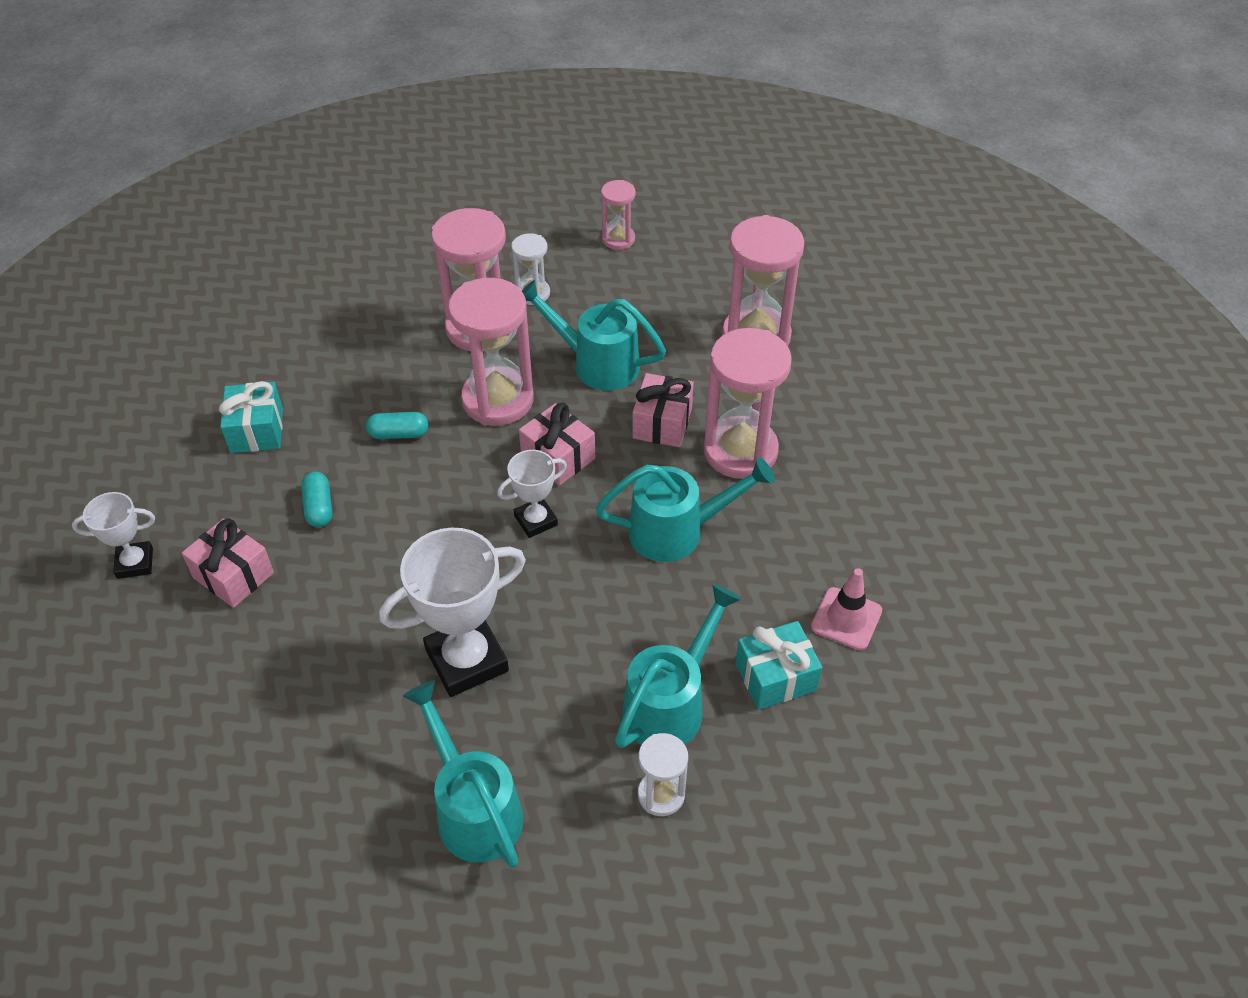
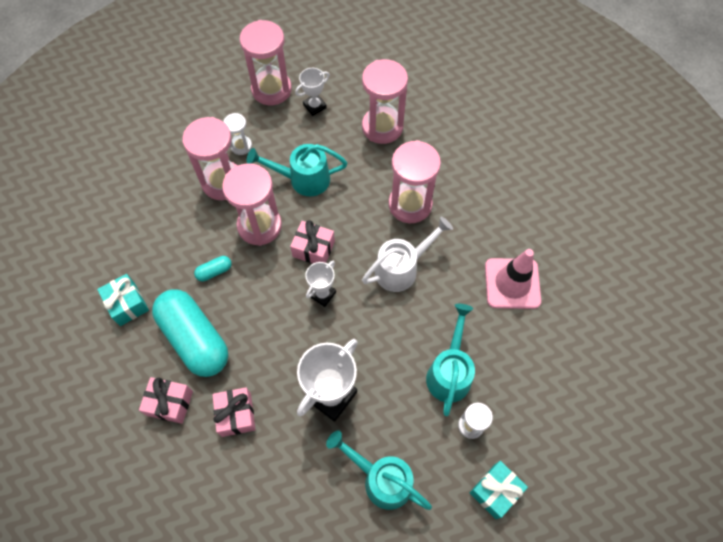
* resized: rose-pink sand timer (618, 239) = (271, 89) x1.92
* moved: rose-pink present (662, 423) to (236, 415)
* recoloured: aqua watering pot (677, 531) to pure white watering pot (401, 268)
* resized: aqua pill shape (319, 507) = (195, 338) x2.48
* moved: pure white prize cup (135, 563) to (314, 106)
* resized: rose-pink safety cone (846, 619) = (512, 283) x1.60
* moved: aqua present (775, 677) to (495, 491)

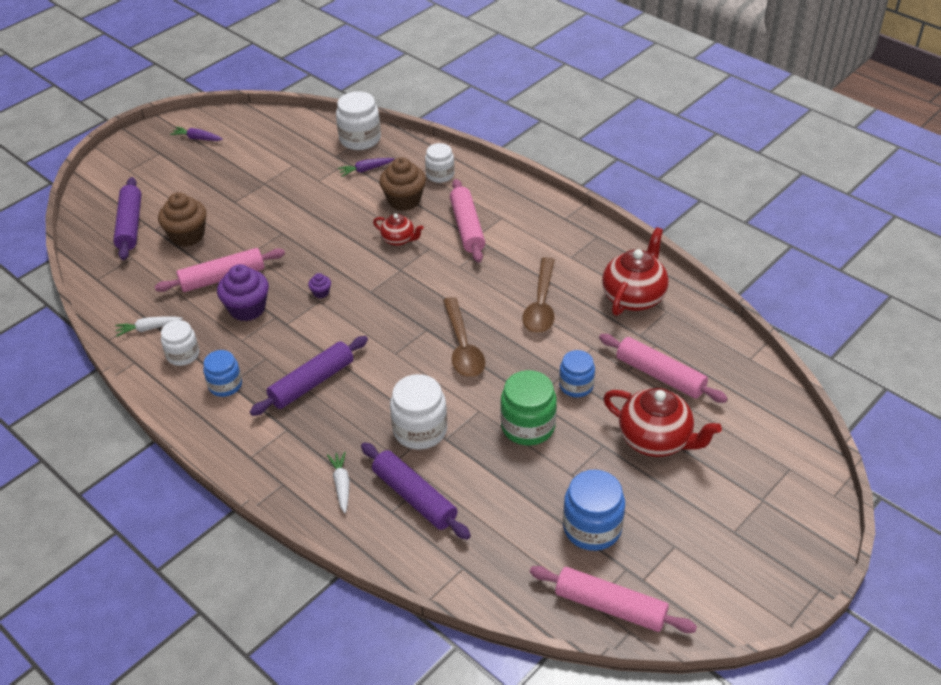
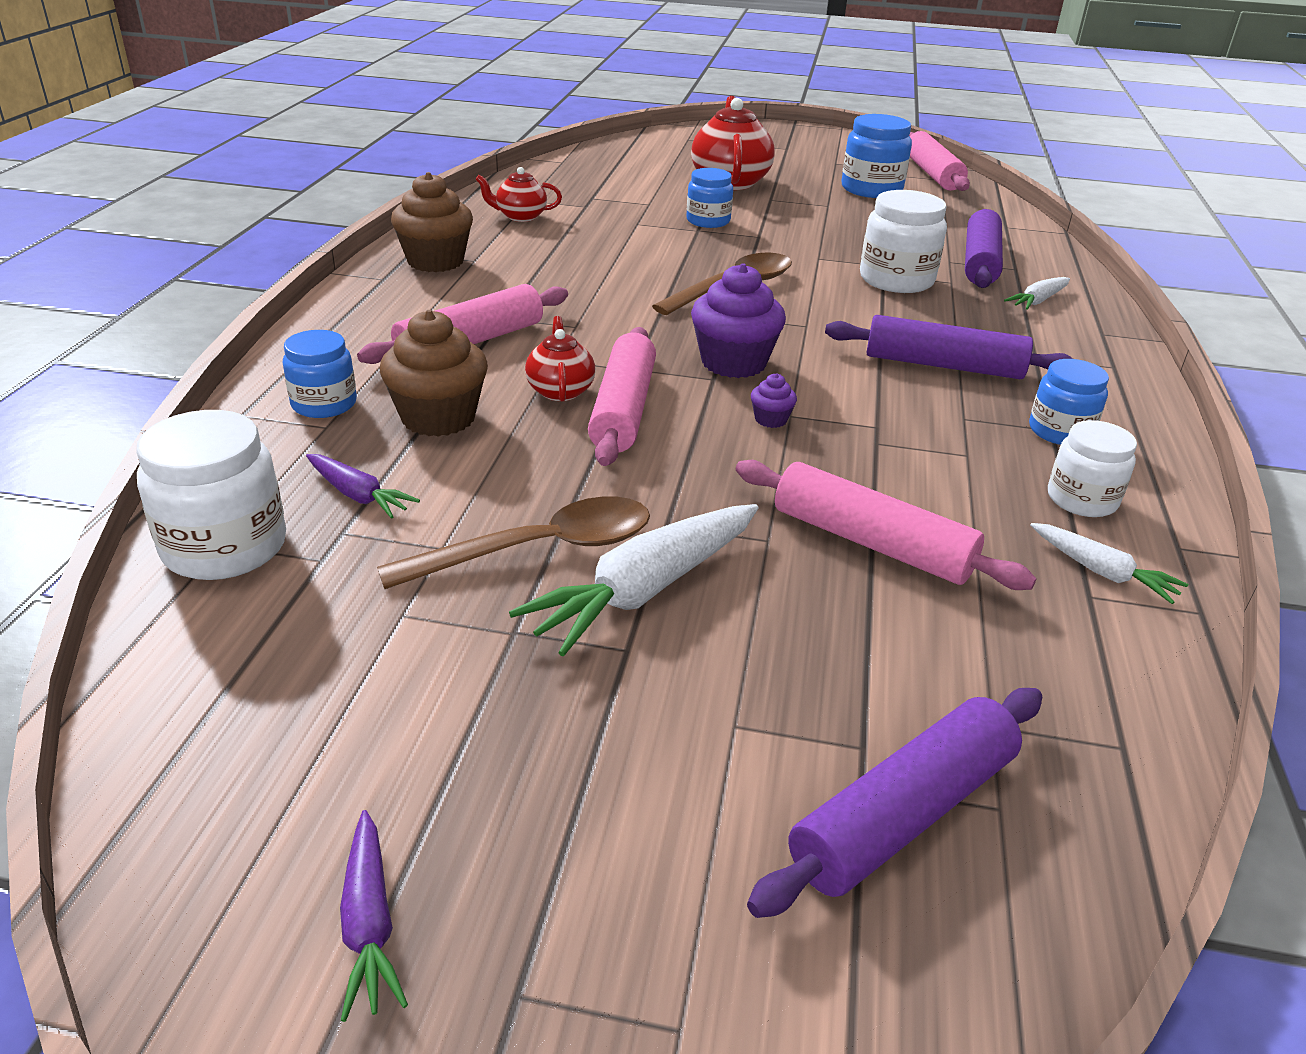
* recoloured: pure white jam jar (440, 175) to blue jam jar (324, 404)
* moved: dark brown cupcake (187, 236) to (435, 261)
* resized: crimson tea pot (634, 297) = (520, 217) x0.55
* moved: dark brown spoon (541, 305) to (540, 549)
* moved: purple cupcake (247, 309) to (733, 363)
* moved: rose-pink pastry roller (660, 375) to (623, 409)
* removed: green jam jar (528, 426)
* added: pure white root vegetable (644, 590)

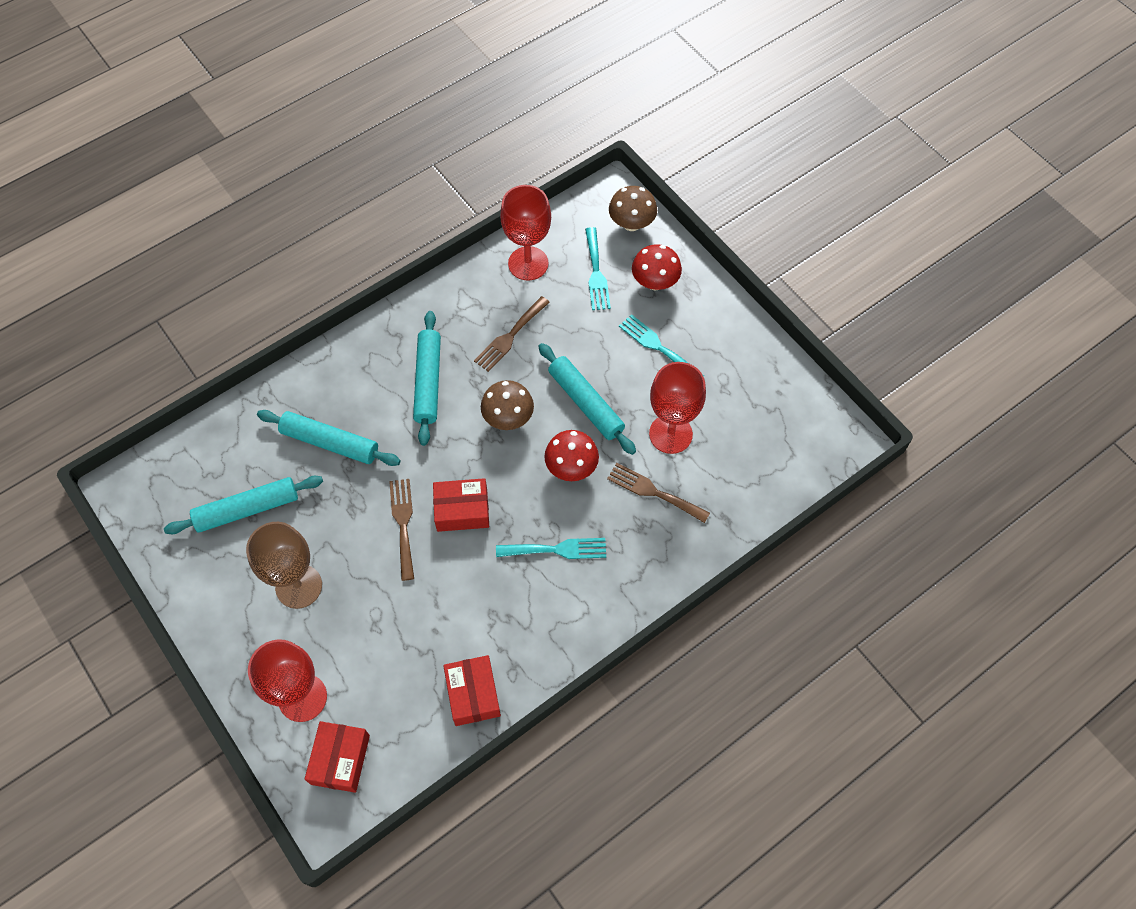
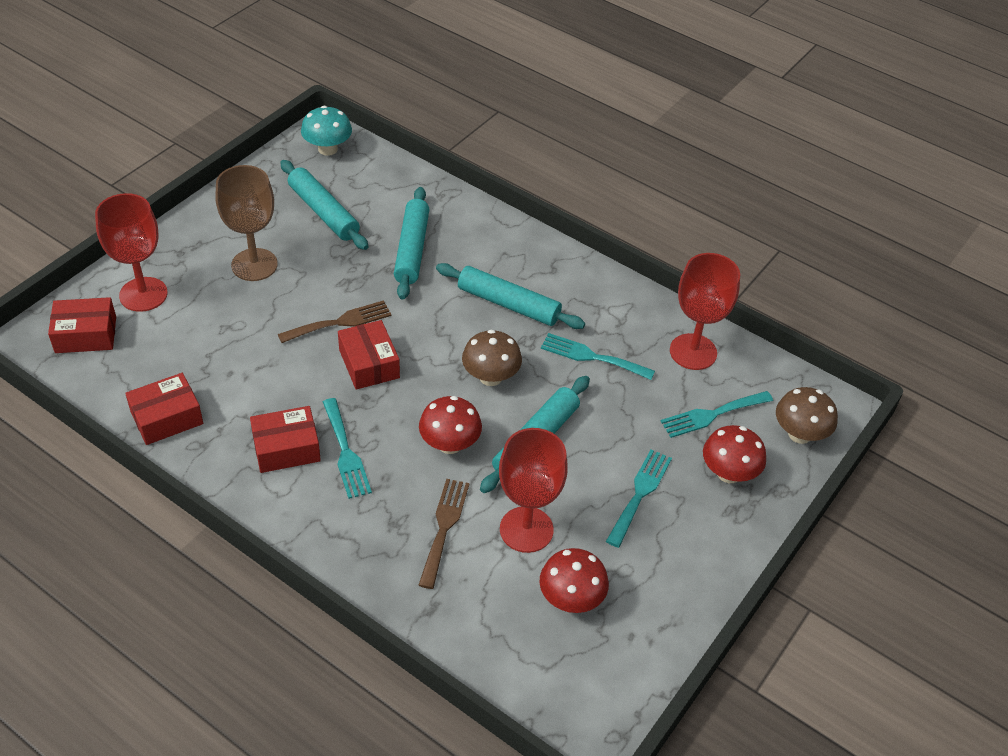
* recoloured: dark brown table fork (510, 336) to aqua table fork (591, 357)
* turned: aqua pastry roller (428, 382) = (508, 304) 45 degrees clockwise
* added: aqua toadstool (328, 149)
* added: crimson box (286, 448)
* added: crimson toadstool (571, 599)

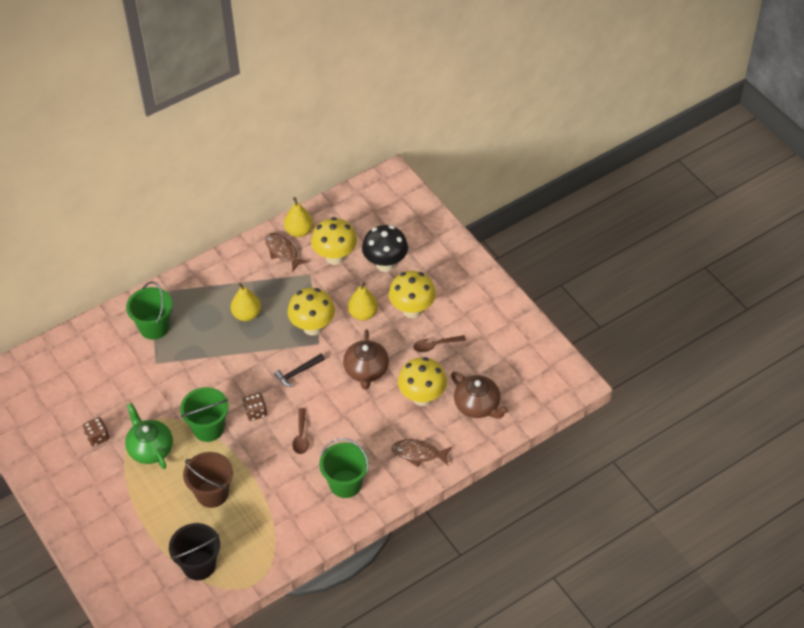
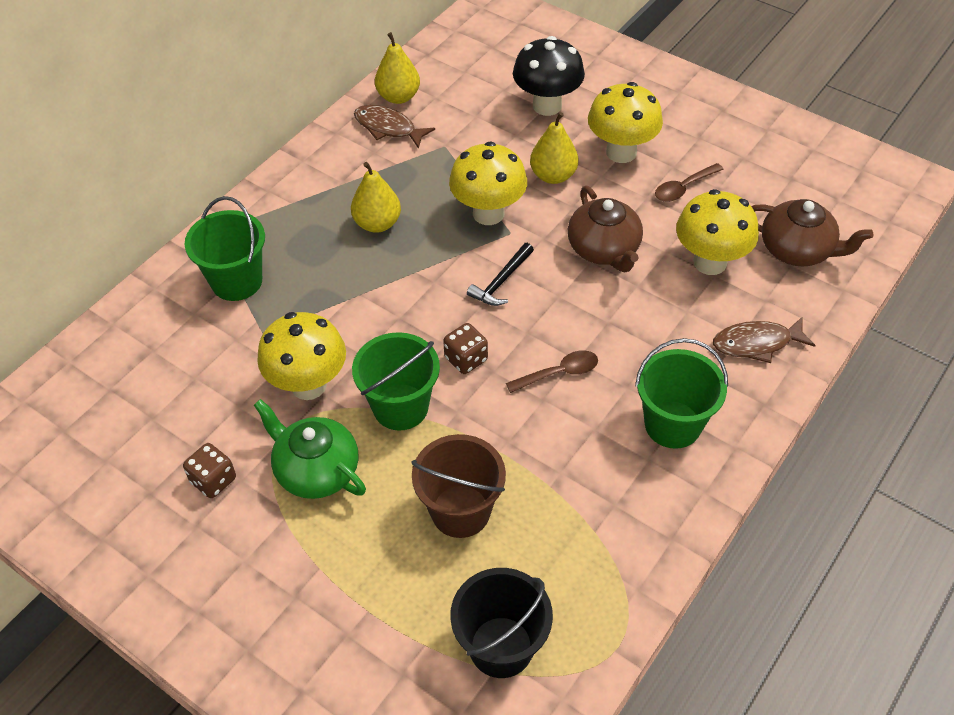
* moved: golden toadstool (335, 257) to (308, 385)
* turned: dark brown spoon (301, 436) = (559, 373) 90 degrees counterclockwise

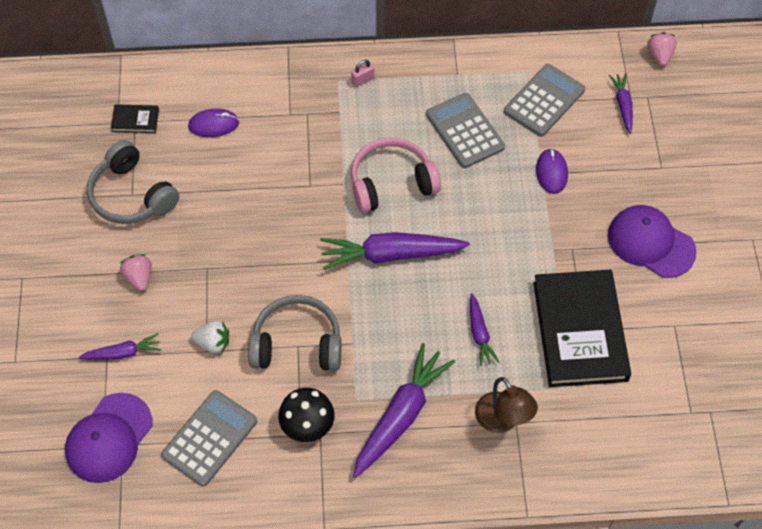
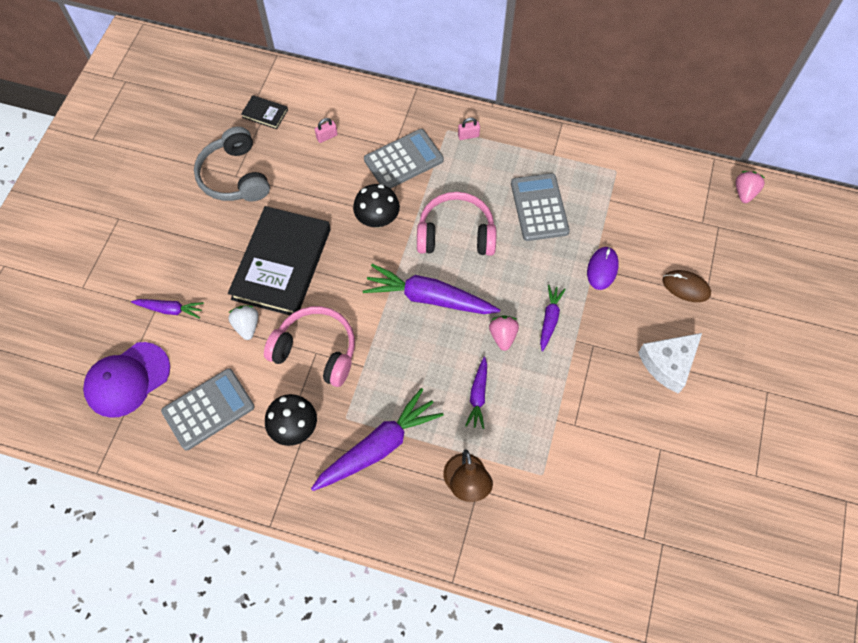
* moved: ash-grey calculator (544, 101) to (403, 160)
* moved: purple root vegetable (623, 105) to (549, 319)
* replaced: purple computer mouse (213, 125) to rose-pink padlock (327, 136)
* replaced: purple peaked cap (651, 243) to pure white piece of cheese (668, 364)
* moved: rose-pink berry (139, 278) to (502, 336)
* moved: ebony hardcover (580, 331) to (281, 264)
* recoloured: ash-grey headset (297, 344) to rose-pink headset (316, 351)
* turned: pure white berry (213, 343) = (247, 326) 135 degrees counterclockwise
* added: ebony toadstool (377, 219)
* added: dark brown computer mouse (686, 287)

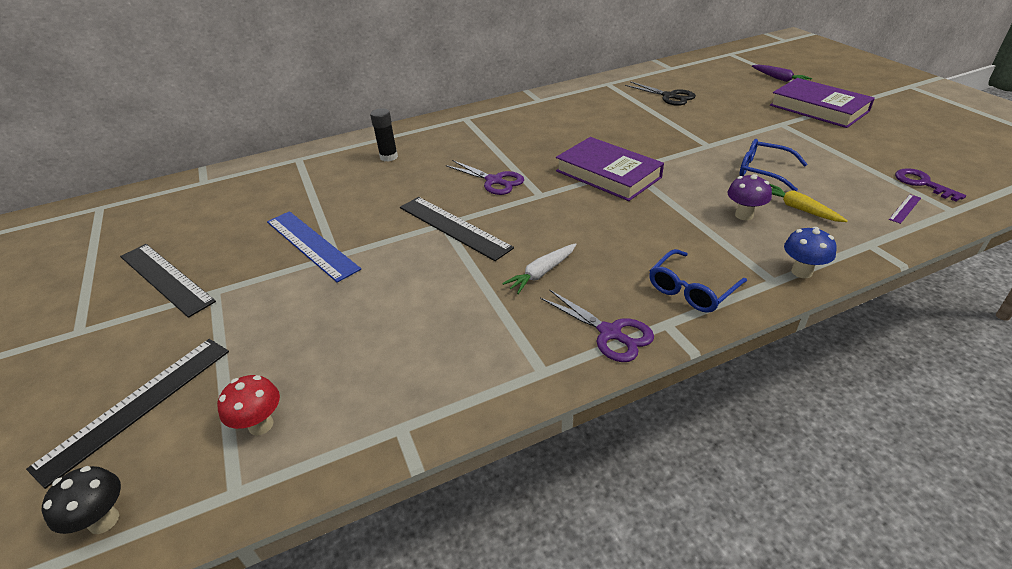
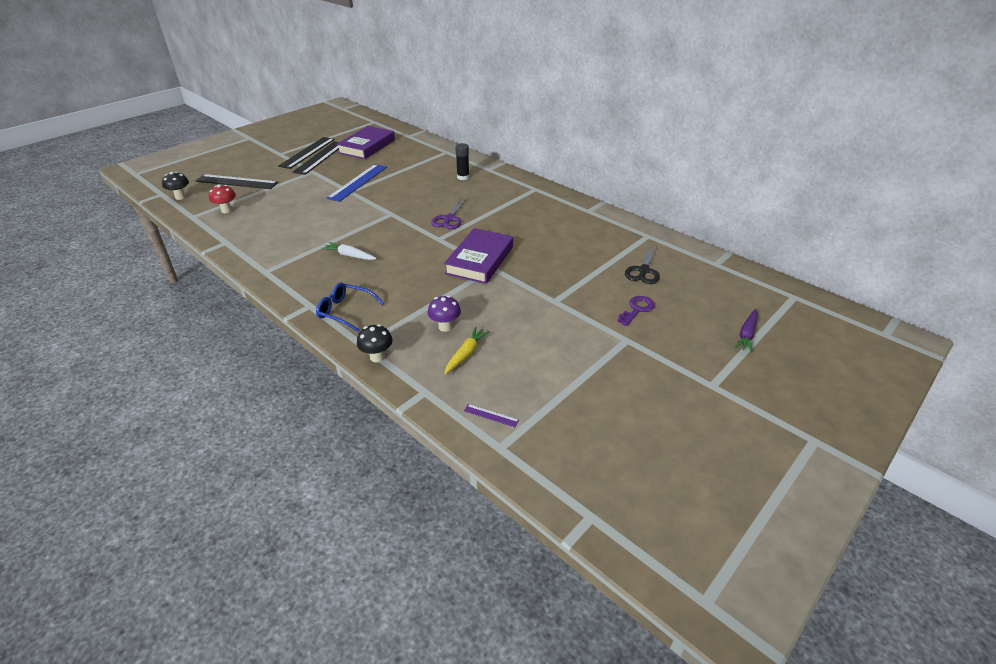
* moved: purple hardcover (818, 108) to (367, 146)
* removed: blue glasses (764, 171)
* moved: purple door key (922, 183) to (637, 309)
* moved: ebony ruler (454, 227) to (307, 152)
* recoloured: blue toadstool (801, 272) to ebony toadstool (377, 357)
* removed: purple scissors (610, 333)

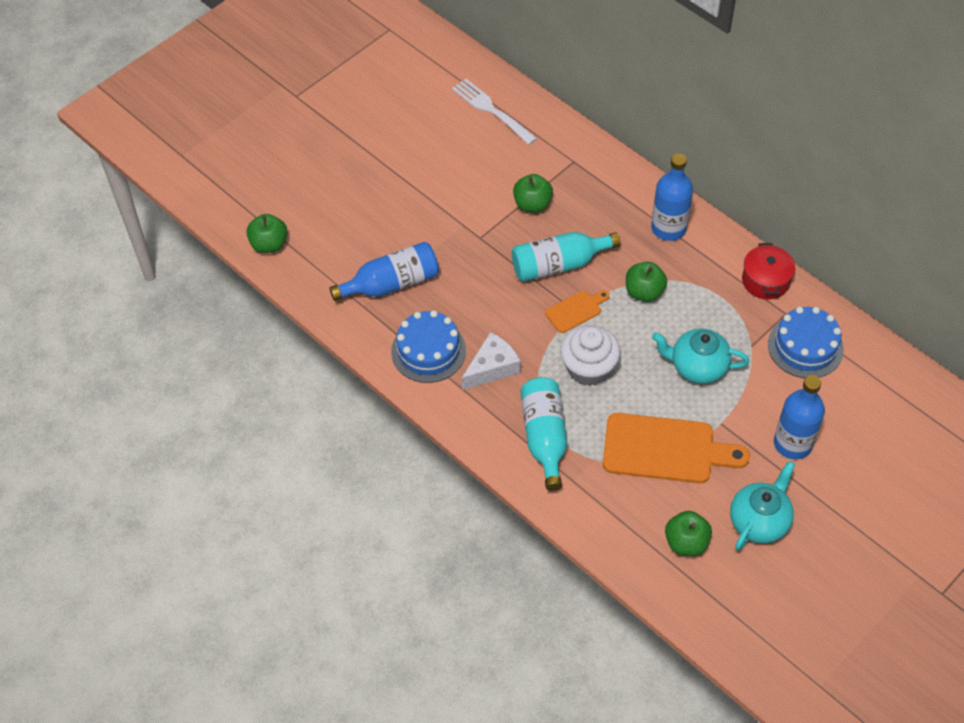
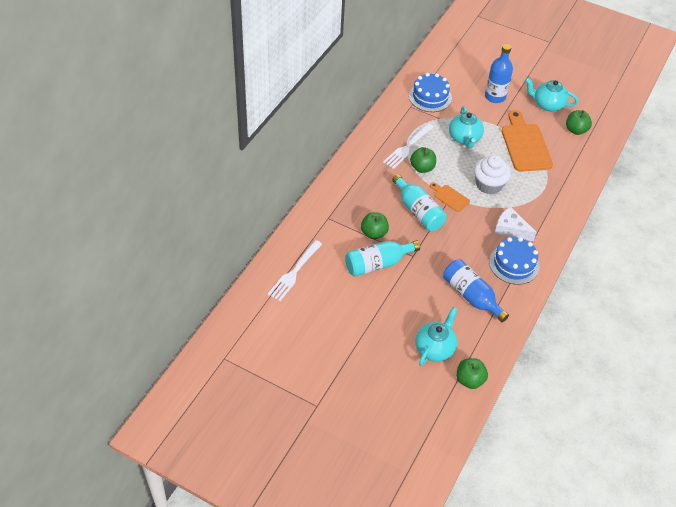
* removed: blue drink bottle (668, 228)
* removed: crimson stockpot (765, 281)
* moved: aqua drink bottle (544, 437) to (377, 264)
* added: pure white table fork (408, 147)
* added: aqua tea pot (434, 348)

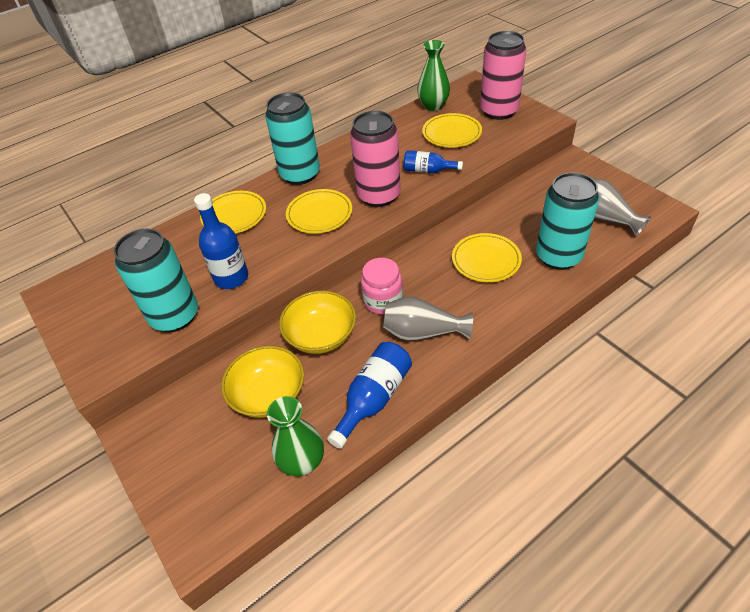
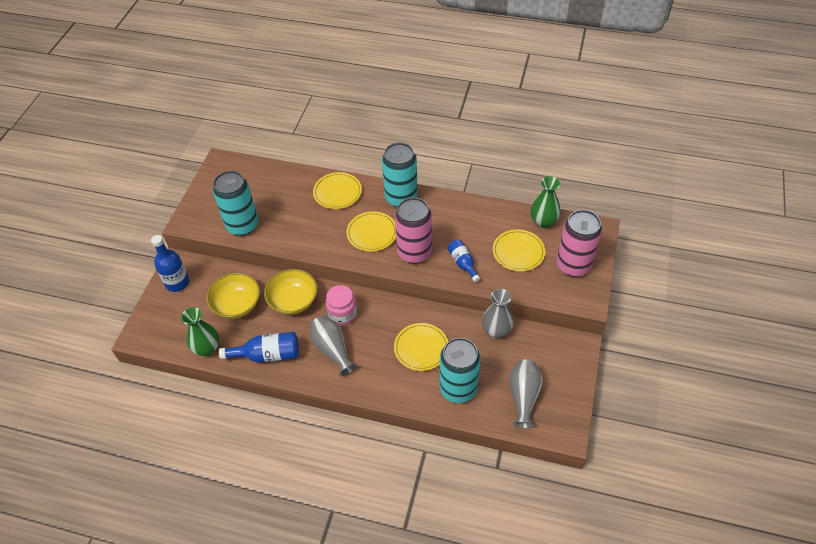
* moved: blue drink bottle (231, 278) to (177, 283)
* added: ash-grey flower vase (496, 330)

